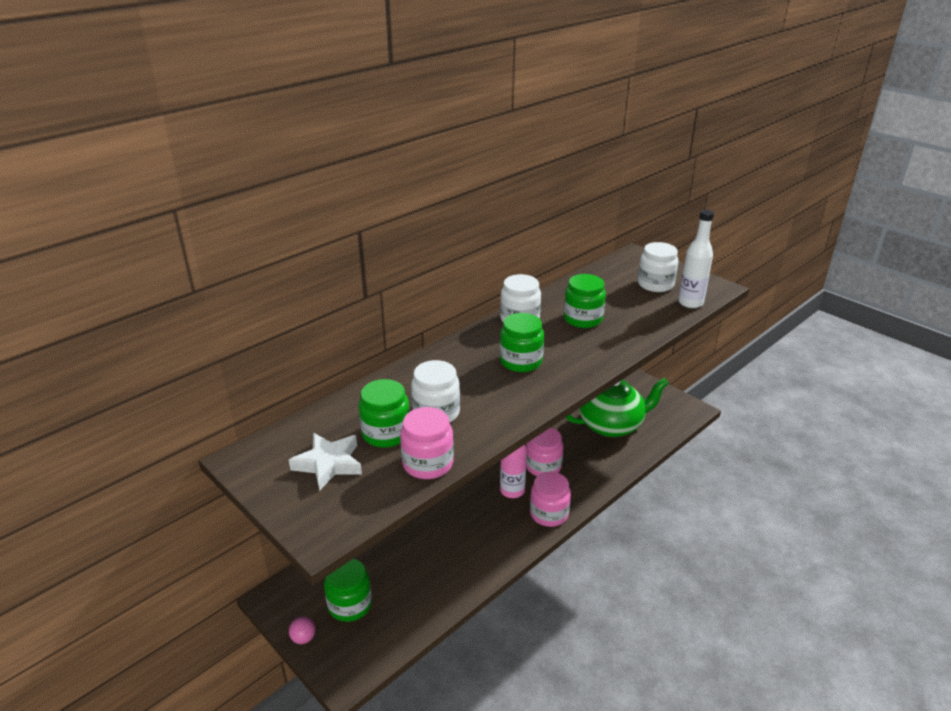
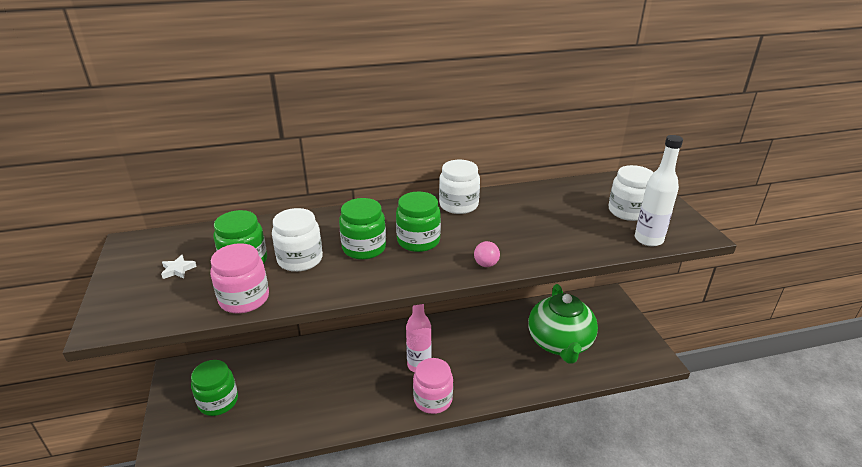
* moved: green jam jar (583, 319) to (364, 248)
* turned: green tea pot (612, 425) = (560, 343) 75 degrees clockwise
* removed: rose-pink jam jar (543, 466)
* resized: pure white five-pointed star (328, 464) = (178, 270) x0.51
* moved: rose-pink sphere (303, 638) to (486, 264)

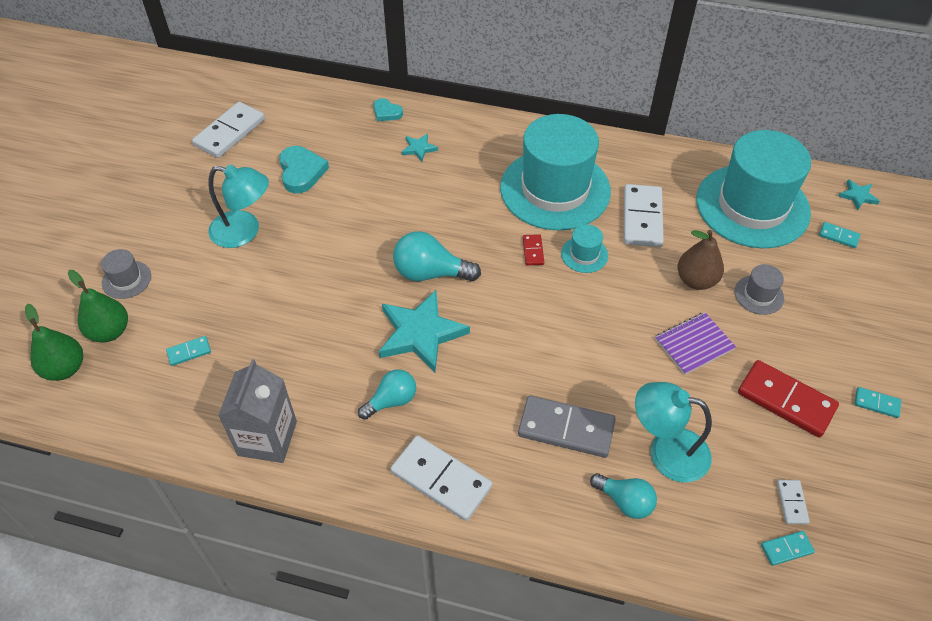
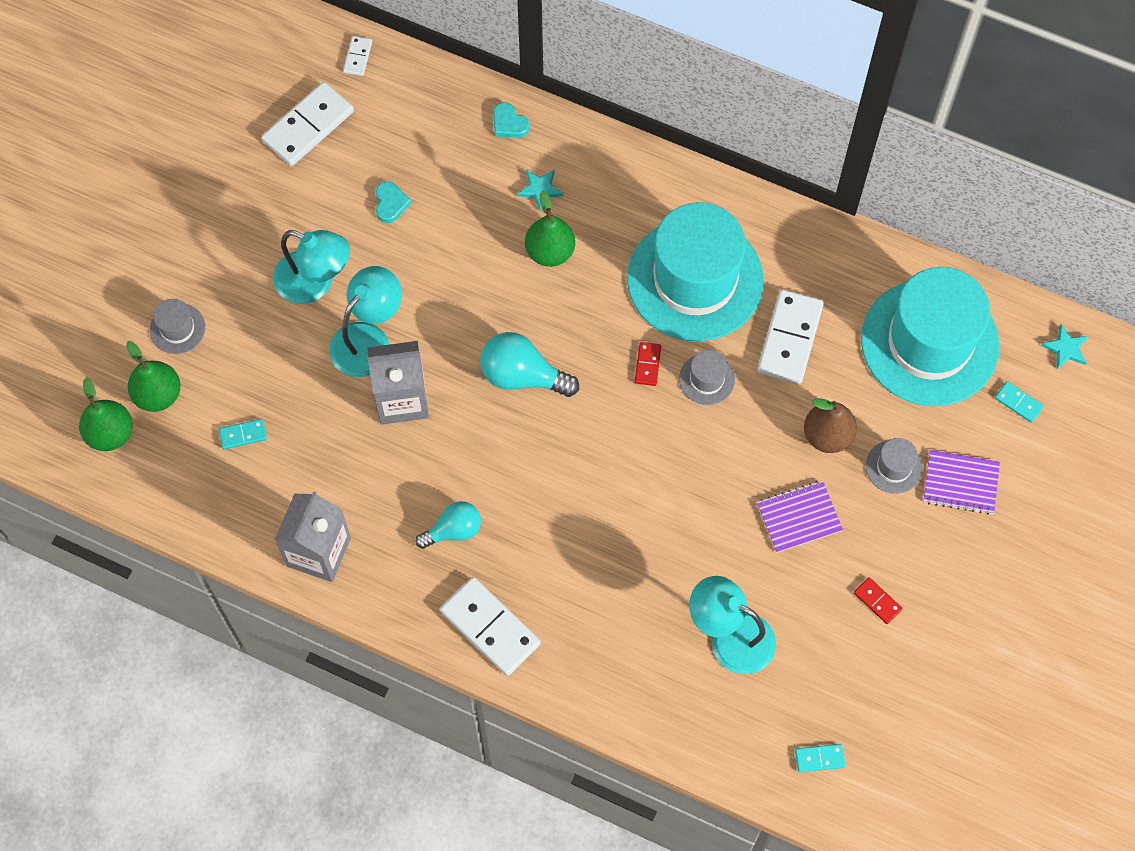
* resized: aqua heart shape (301, 172) = (391, 203) x0.60
* recoloured: aqua tall hat (584, 254) to ash-grey tall hat (706, 379)
* removed: aqua five-pointed star (420, 333)
* resized: crimson domino (786, 400) = (877, 601) x0.48
* removed: aqua domino (876, 403)
* removed: ash-grey domino (566, 429)
* removed: aqua light bulb (625, 501)
* moved: pure white domino (791, 503) to (357, 57)
* added: green pear fruit (550, 251)
* added: aqua reading lamp (368, 339)
* added: ash-grey juice carton (402, 399)
* added: purple exercise book (960, 483)

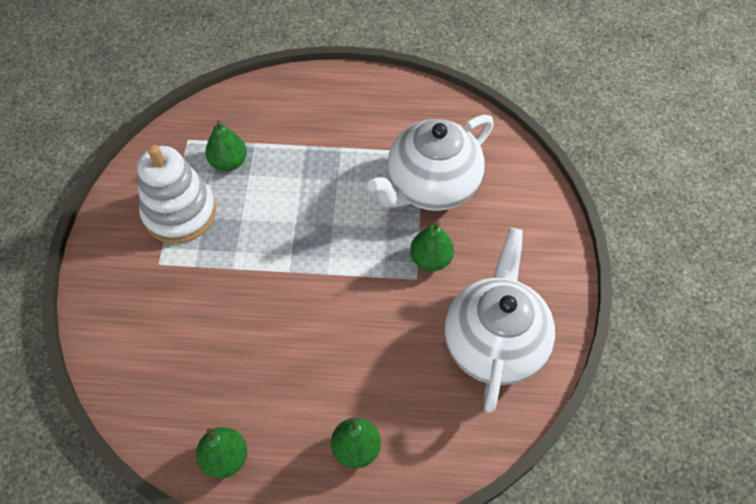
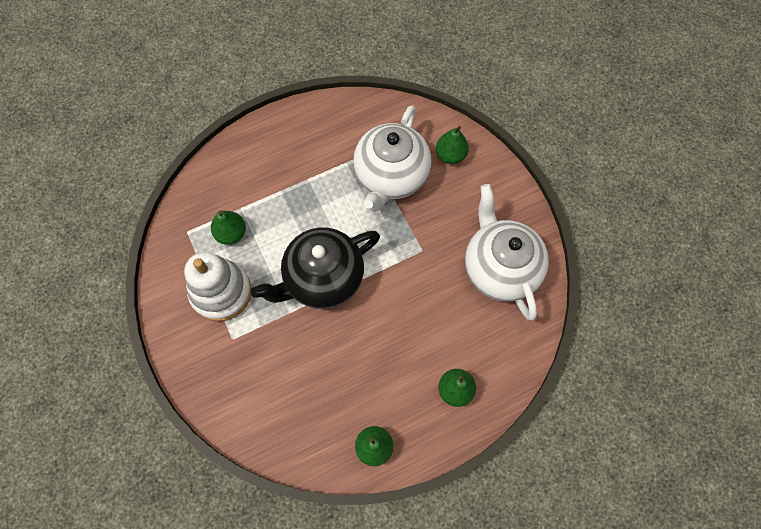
* moved: green pear fruit (430, 259) to (450, 155)
* added: ebony tea pot (322, 279)

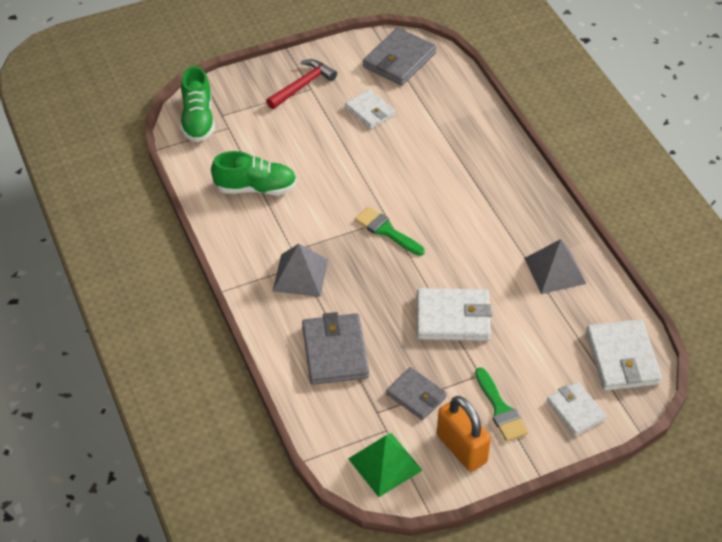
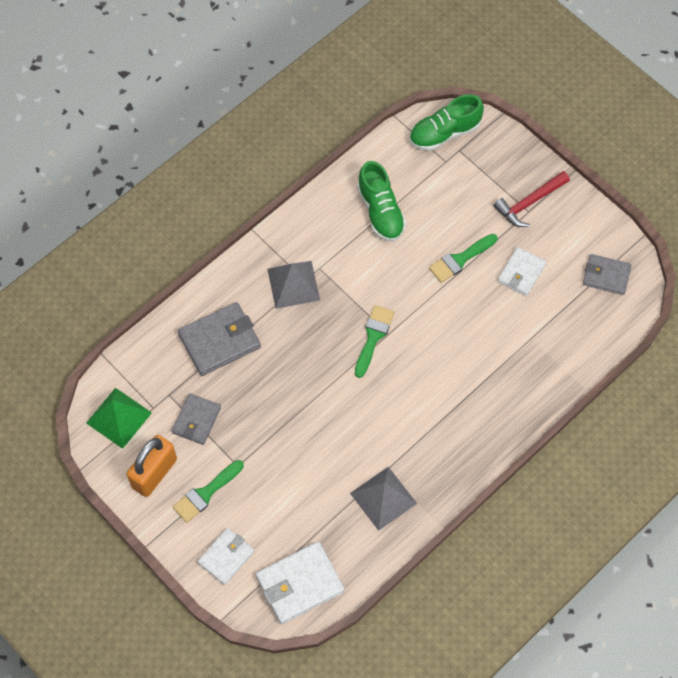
* resized: ash-grey card wallet (399, 60) = (606, 276) x0.64
* turned: crimson hammer (302, 85) = (529, 203) 120 degrees clockwise
* removed: pure white card wallet (453, 318)
* added: green paint brush (460, 259)

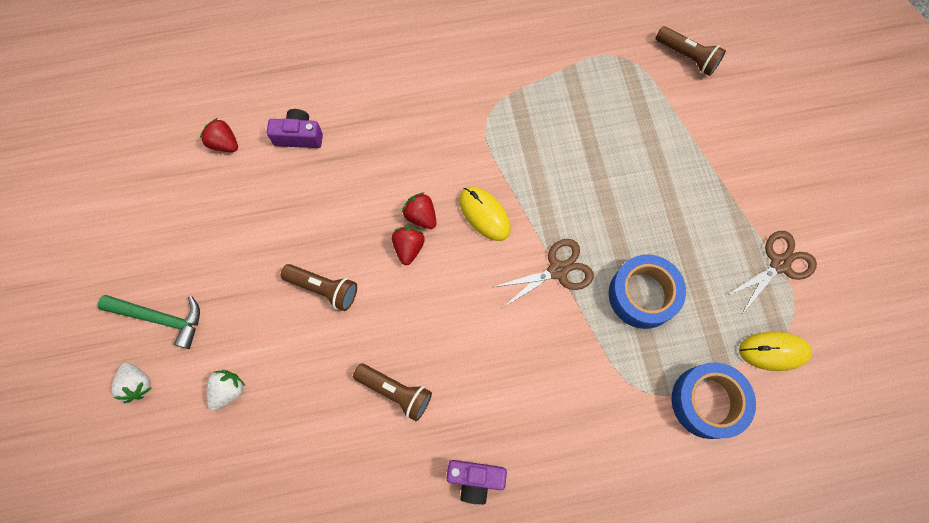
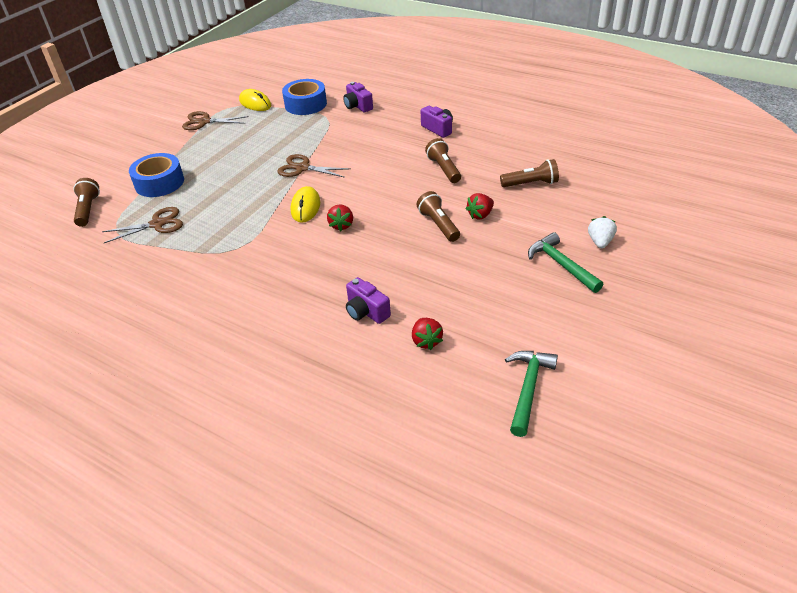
* moved: crimson berry (409, 248) to (480, 215)
* moved: blue tape (642, 295) to (159, 183)
* removed: pure white berry (228, 390)
* added: purple photo camera (358, 106)
* added: dark brown torch (531, 184)
* added: dark brown scissors (157, 224)
* added: green hammer (528, 388)

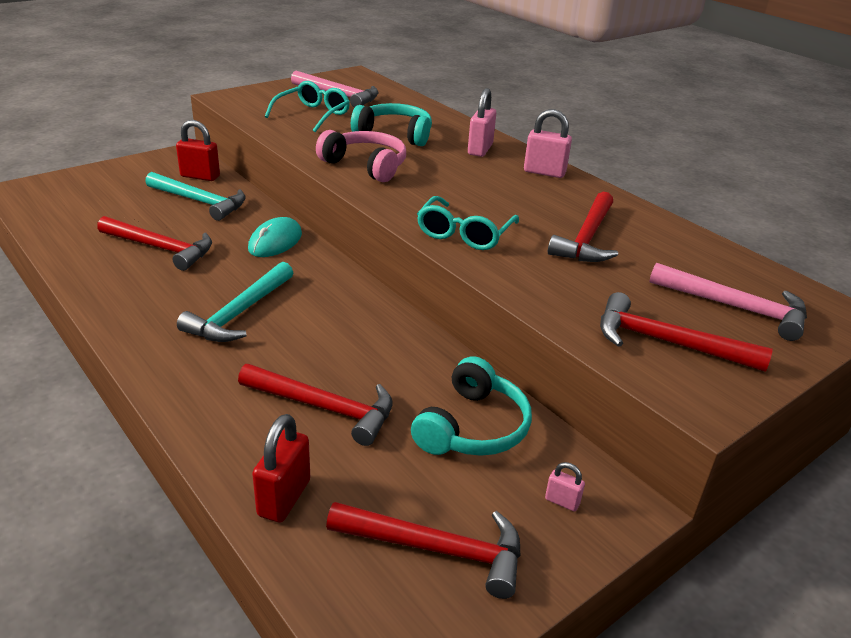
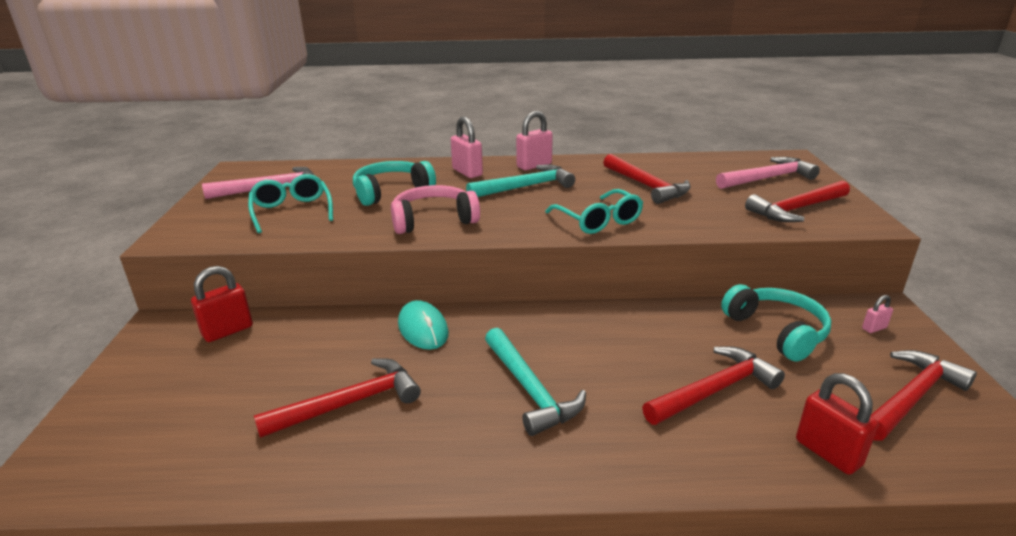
* moved: aqua hammer (200, 202) to (525, 187)

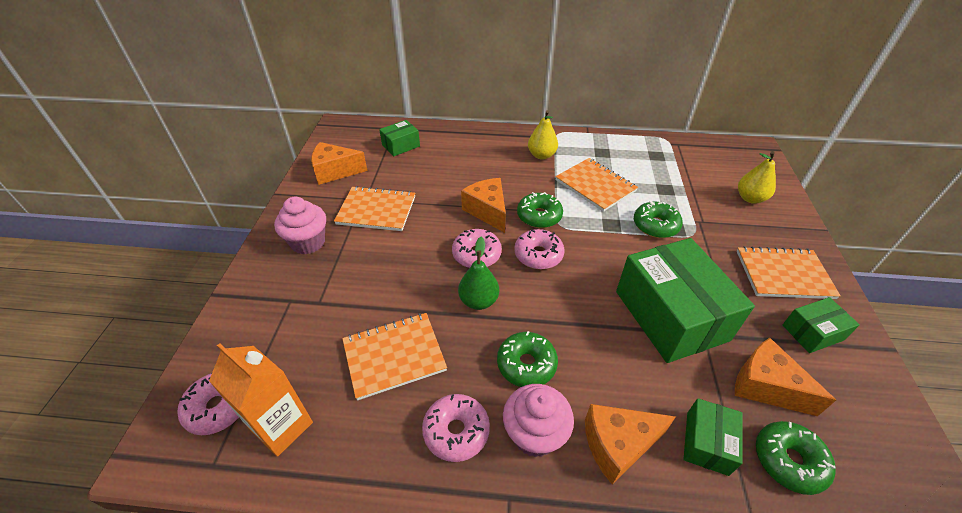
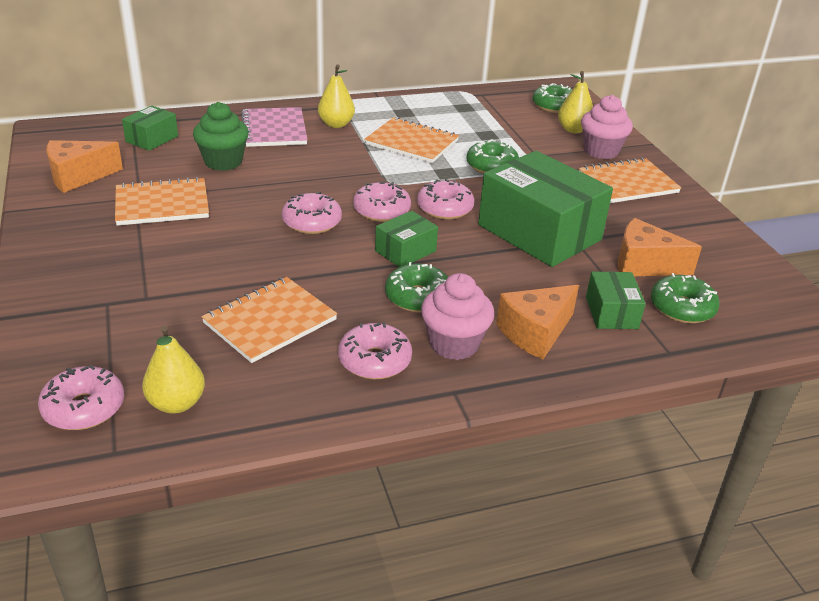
* removed: orange piece of cheese (487, 211)
* moved: green donut (539, 216) to (554, 106)
* moved: rose-pink cupcake (308, 242) to (601, 151)
* removed: green pear fruit (478, 301)
* moved: green box (812, 332) to (405, 251)
* replaced: orange juice carton (282, 426) to golden pear fruit (176, 403)
* added: green cupcake (223, 162)
* added: rose-pink exercise book (274, 129)
* added: rose-pink donut (445, 208)

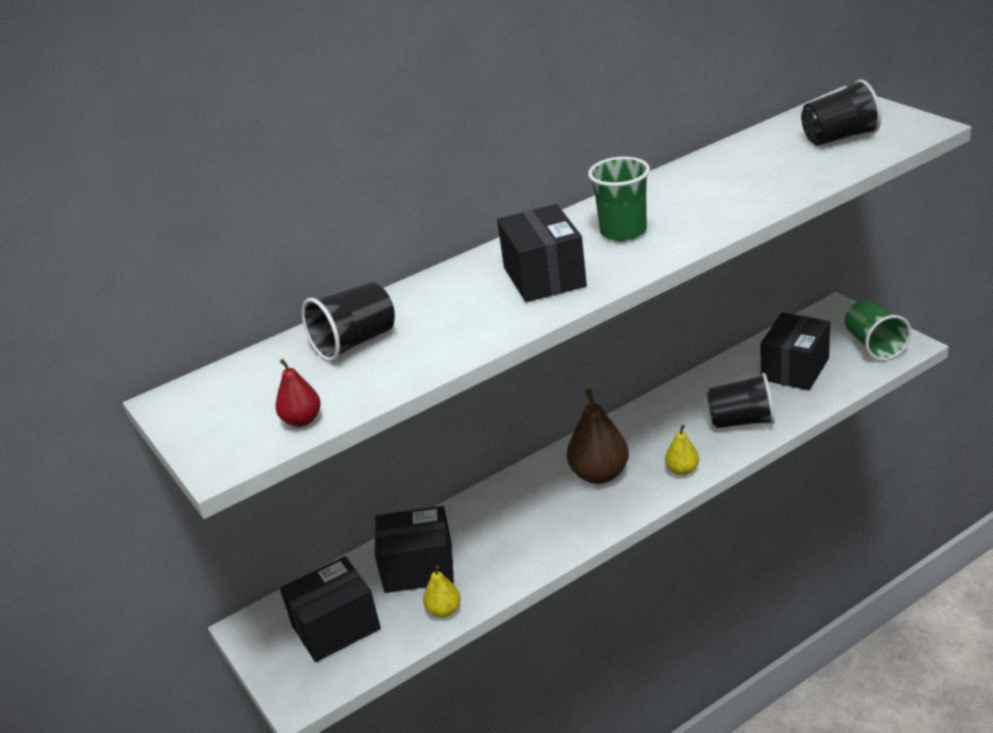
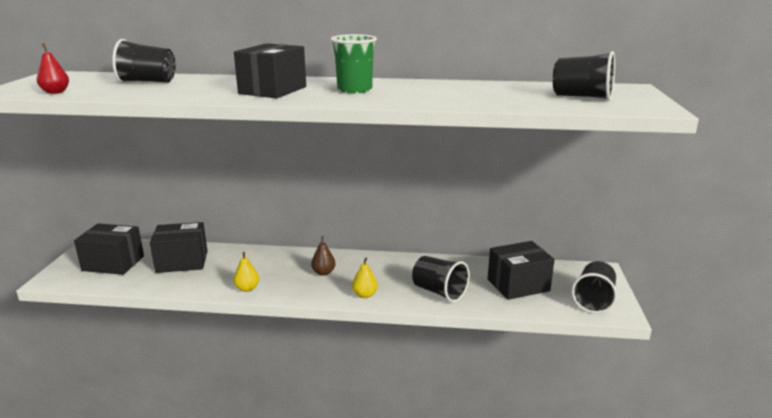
* recoloured: green tumbler (874, 345) to ebony tumbler (593, 300)
* resized: dark brown pear fruit (599, 474) = (323, 272) x0.54
* turned: ebony box (418, 568) = (182, 262) 45 degrees counterclockwise
* moved: golden pear fruit (444, 610) to (247, 288)

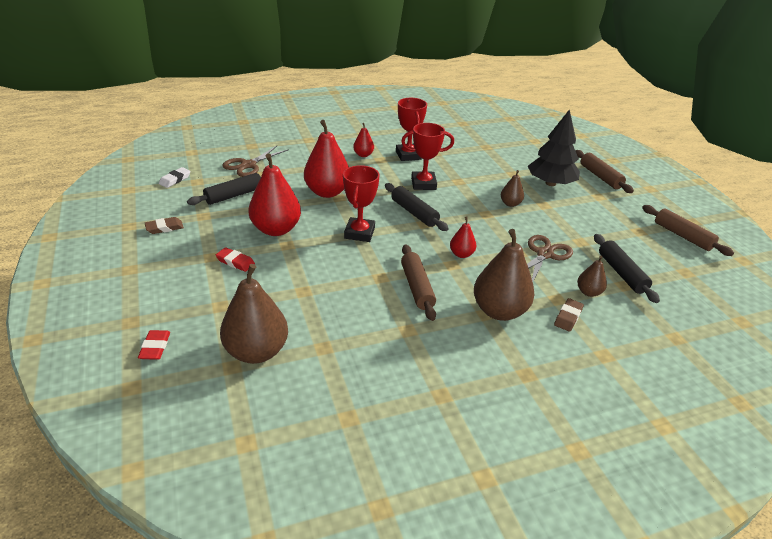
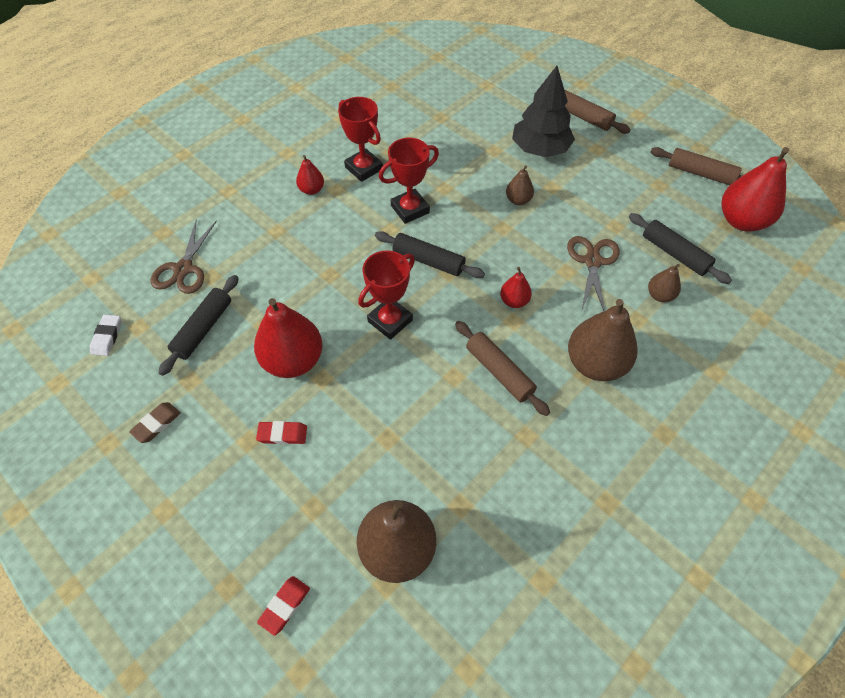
* moved: crimson pear fruit (327, 192) to (741, 221)
* turned: crimson prize cup (359, 233) = (390, 321) 60 degrees clockwise
* removed: dark brown eraser (568, 317)
* turned: crimson eraser (155, 347) = (285, 606) 60 degrees clockwise

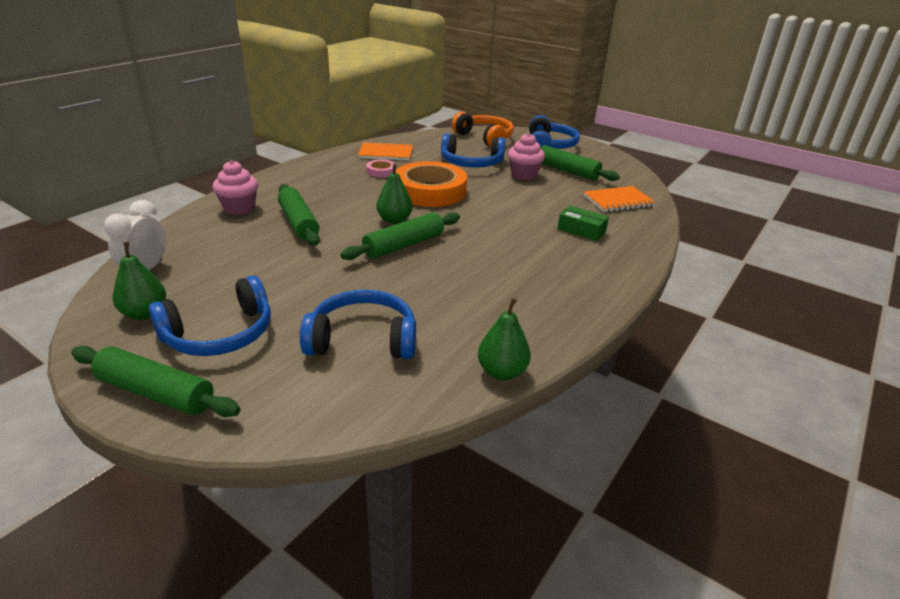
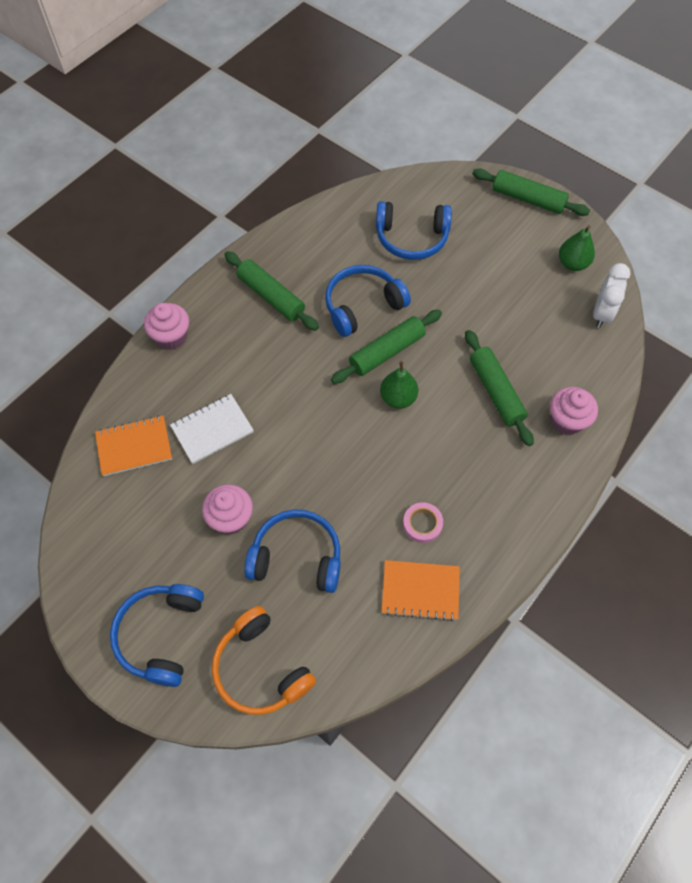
* moved: green pastry roller (567, 171) to (271, 296)
* removed: orange tape (430, 191)
* removed: green box (581, 230)
* moved: blue headset (220, 334) to (362, 306)
* removed: green pear fruit (502, 372)
* added: rose-pink cupcake (171, 337)
* added: pure white exercise book (212, 429)

